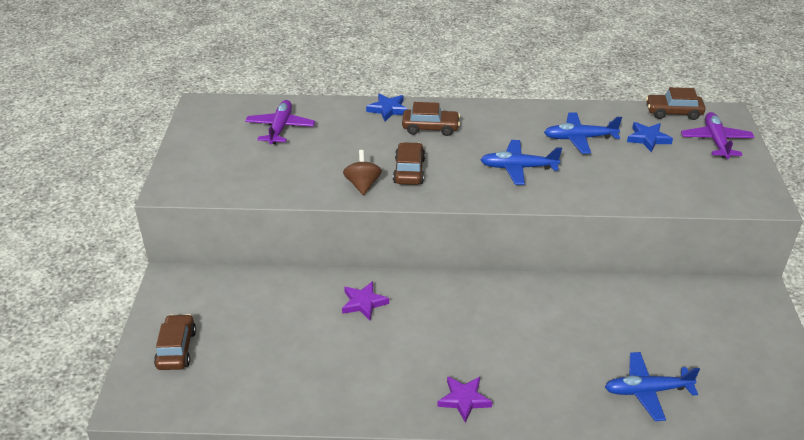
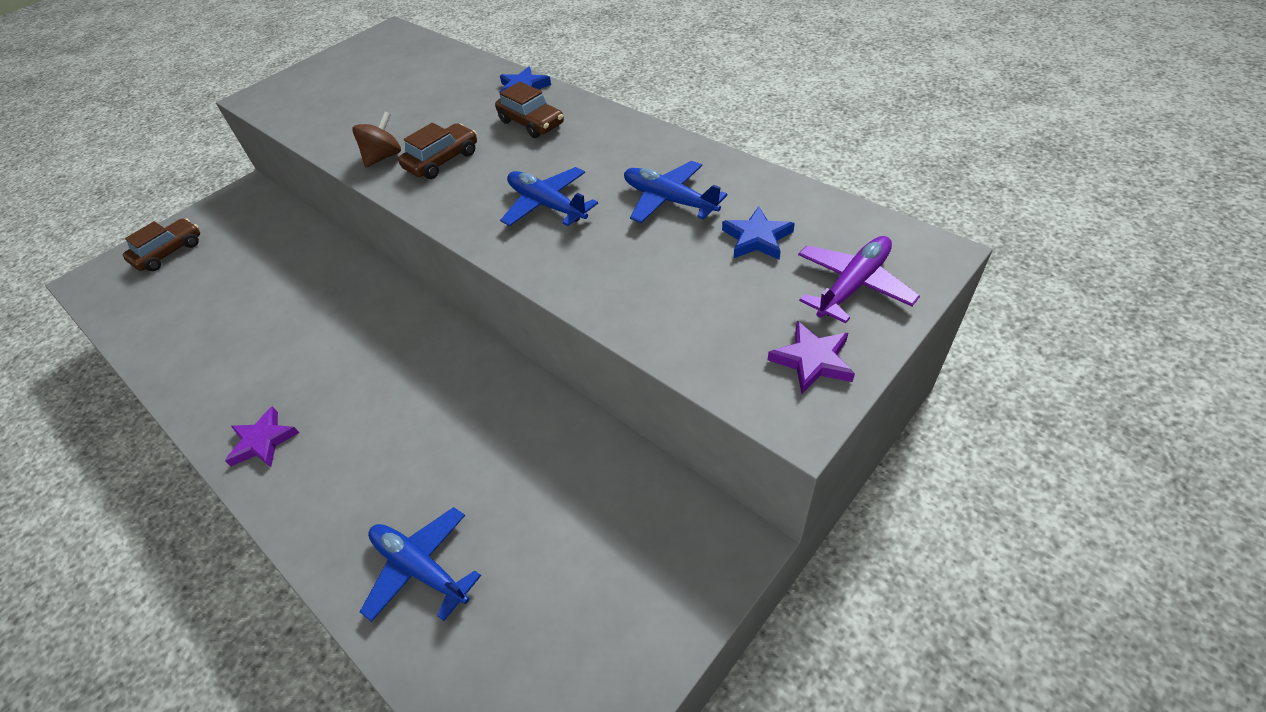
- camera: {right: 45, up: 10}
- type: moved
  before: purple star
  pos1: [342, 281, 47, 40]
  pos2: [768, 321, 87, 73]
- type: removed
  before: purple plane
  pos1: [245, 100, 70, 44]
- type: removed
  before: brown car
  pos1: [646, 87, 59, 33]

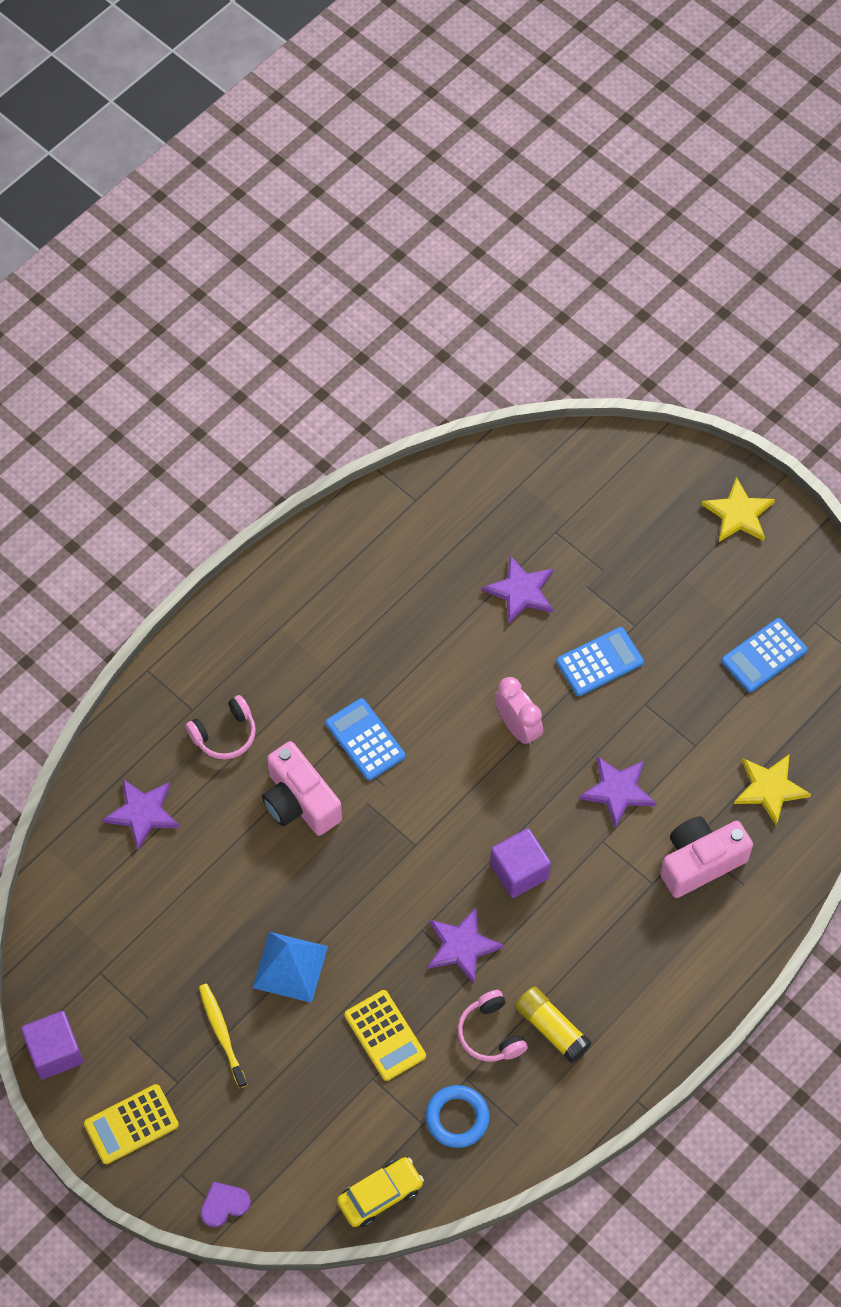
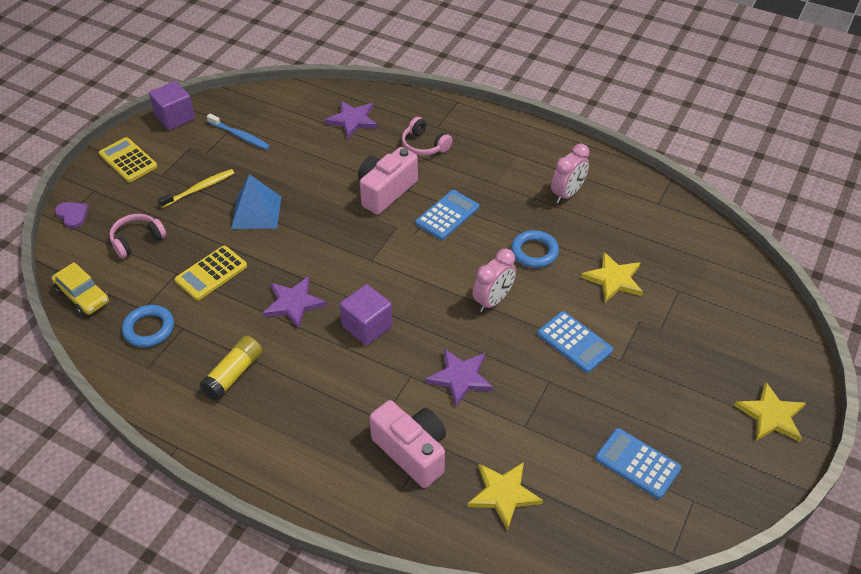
- camera: {right: 75, up: -15}
- type: moved
  before: pink headphones
  pos1: [458, 990, 70, 72]
  pos2: [109, 214, 58, 45]
- type: added
  after: blue toothbrush
  pos2: [207, 114, 63, 36]
- type: added
  after: blue ring
  pos2: [511, 230, 48, 38]
- type: added
  after: pink clock
  pos2: [551, 143, 39, 60]
- type: recoloured
  before: purple star
  after: yellow star
  pos1: [482, 555, 71, 69]
  pos2: [581, 252, 62, 50]

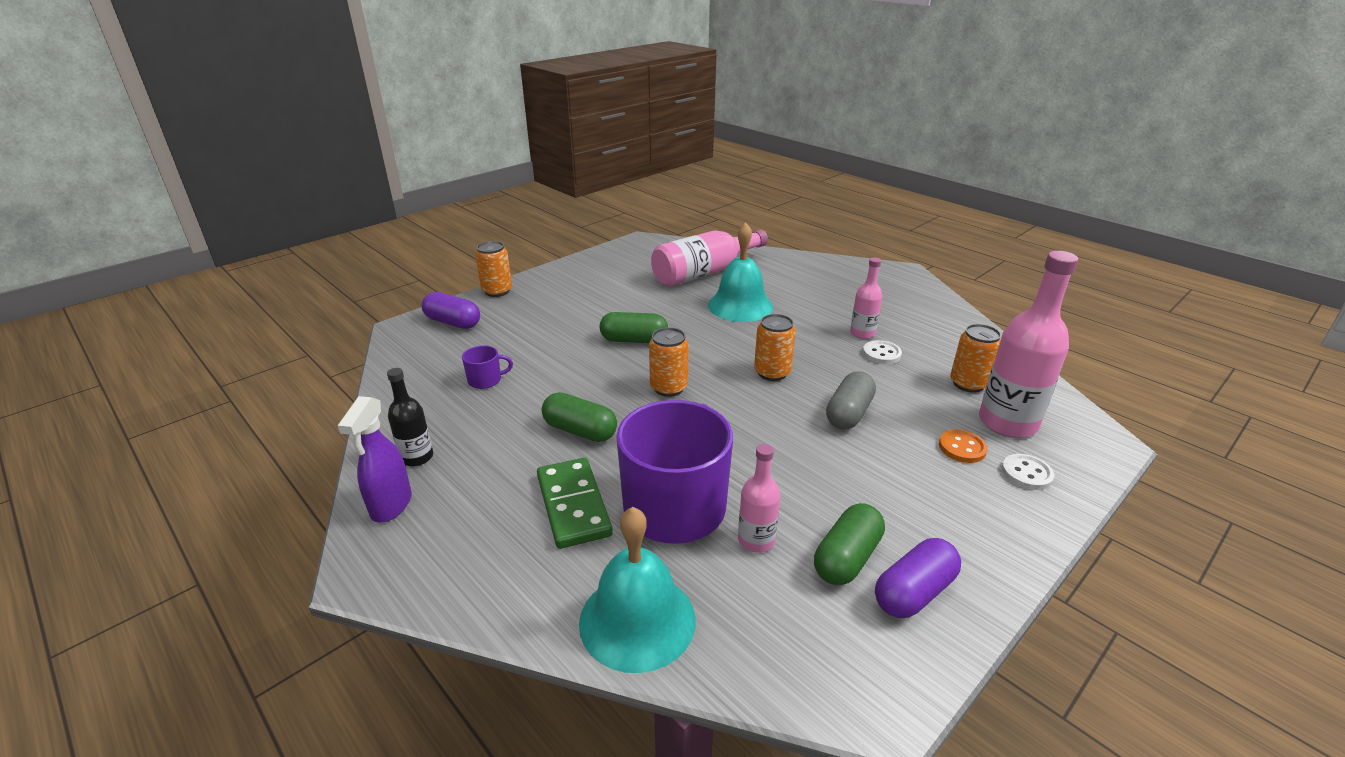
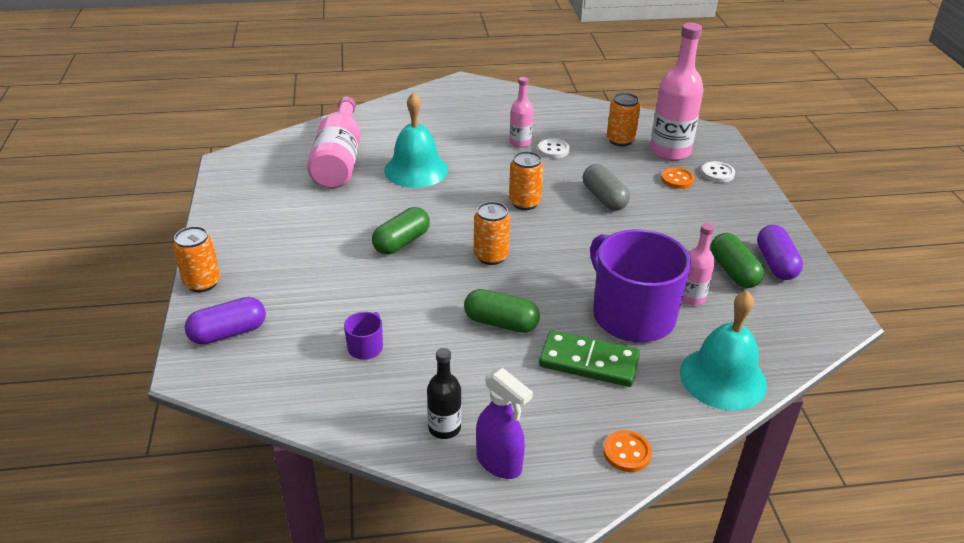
- camera: {right: -55, up: 5}
- type: turned
  before: green capsule
  pos1: [542, 392, 75, 50]
  pos2: [464, 289, 76, 44]
  turn: 45
- type: added
  after: orange button
  pos2: [603, 430, 49, 42]

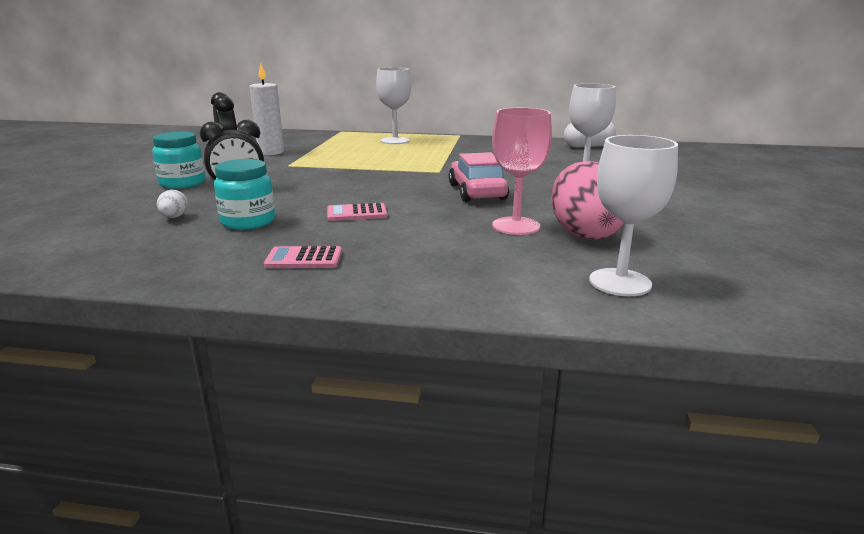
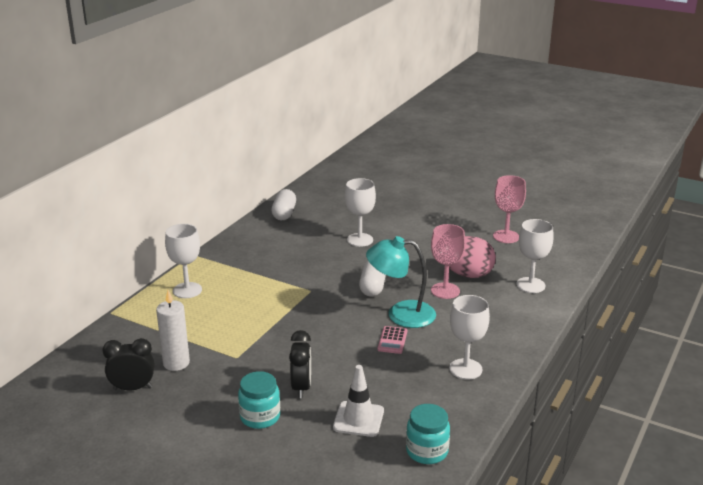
- camera: {right: -70, up: 5}
- type: replaced
  before: white egg
  after: white traffic cone
  pos1: [157, 190, 31, 28]
  pos2: [333, 365, 51, 72]
- type: replaced
  before: pink car
  after: white capsule
  pos1: [449, 152, 60, 50]
  pos2: [359, 261, 27, 36]
- type: added
  after: turquoise lamp
  pos2: [366, 236, 70, 92]
- type: moved
  before: turquoise jar
  pos1: [214, 159, 61, 71]
  pos2: [406, 404, 44, 60]
- type: replaced
  before: pink calculator
  after: white goblet
  pos1: [264, 246, 78, 22]
  pos2: [449, 295, 41, 85]
- type: added
  after: pink goblet
  pos2: [493, 175, 33, 68]

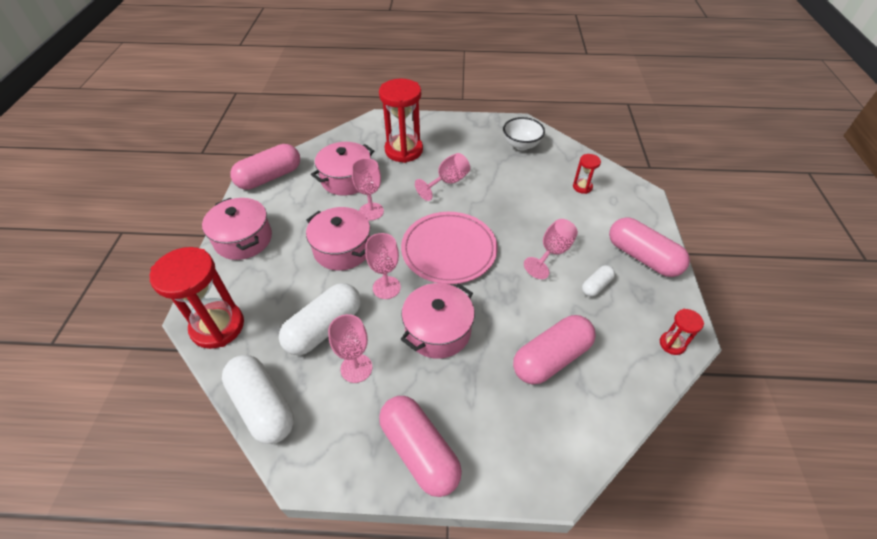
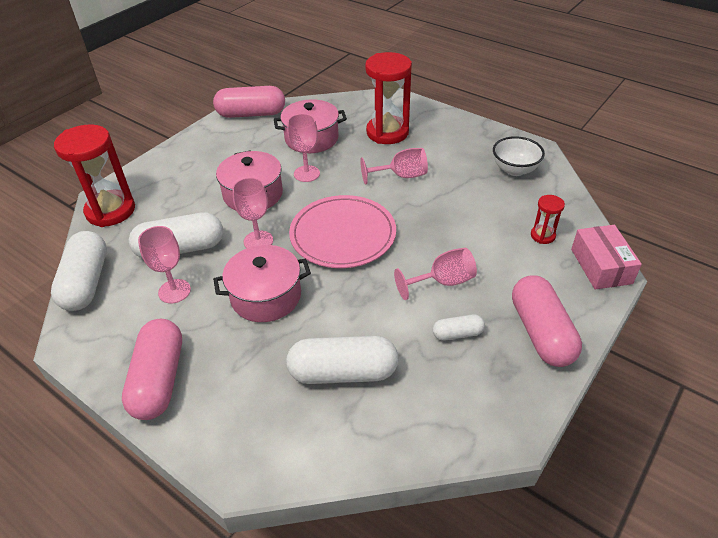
- camera: {right: 35, up: -5}
- type: recoloured
  before: pink capsule
  after: white capsule
  pos1: [513, 315, 83, 69]
  pos2: [286, 336, 113, 48]
- type: added
  after: pink box
  pos2: [571, 225, 71, 64]
- type: removed
  before: pink pot
  pos1: [202, 198, 70, 62]
- type: removed
  before: red hourglass
  pos1: [660, 309, 44, 46]

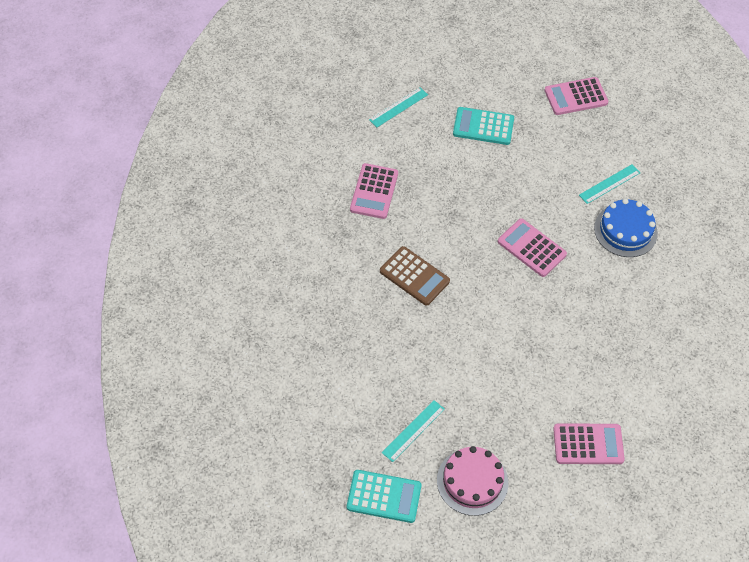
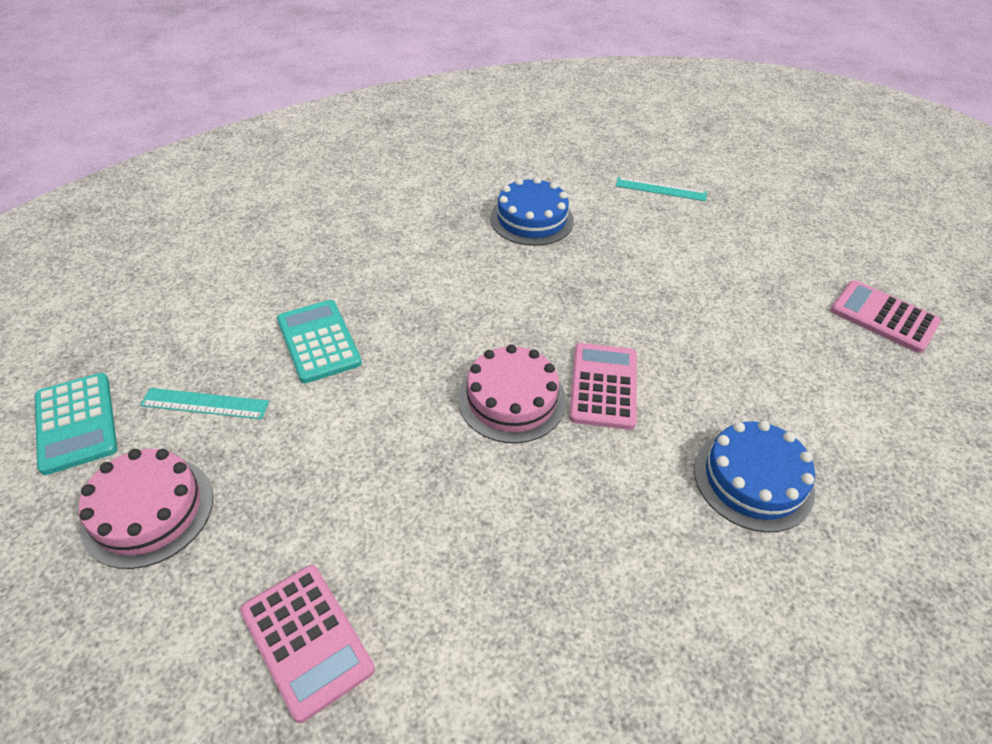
- camera: {right: 55, up: -10}
- type: moved
  before: turquoise calculator
  pos1: [453, 107, 61, 38]
  pos2: [277, 300, 85, 83]
- type: added
  after: pink cake
  pos2: [458, 344, 108, 99]
- type: replaced
  before: pink calculator
  after: blue cake
  pos1: [350, 163, 48, 56]
  pos2: [490, 177, 84, 69]
- type: removed
  before: brown calculator
  pos1: [380, 246, 70, 60]
- type: removed
  before: turquoise ruler
  pos1: [579, 164, 61, 40]

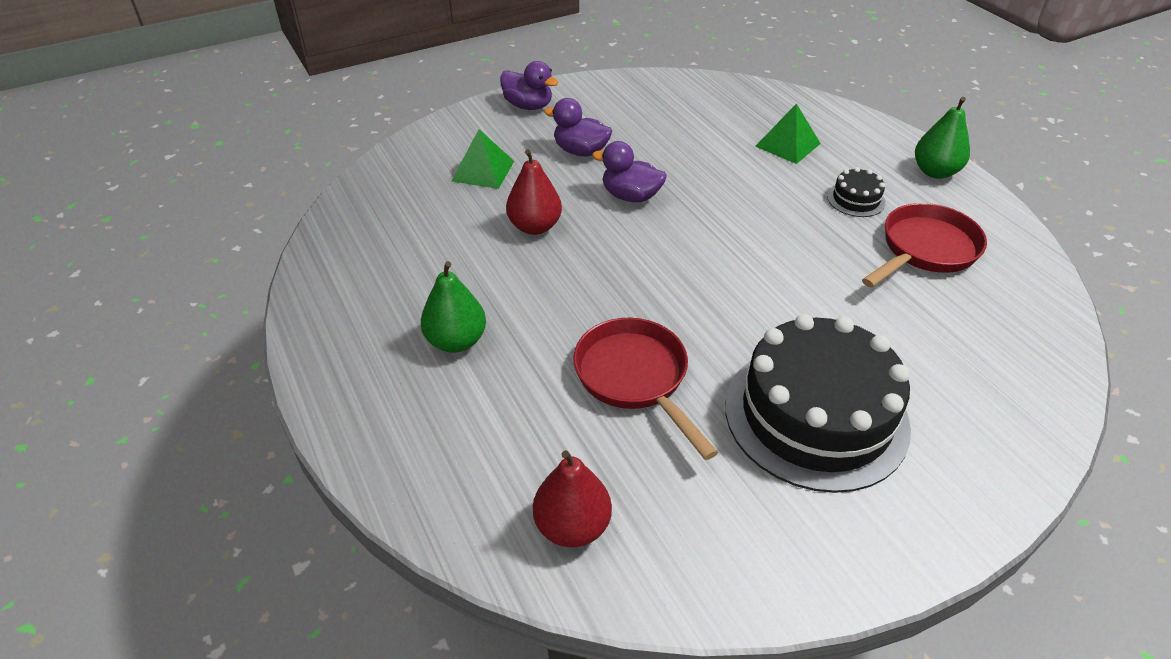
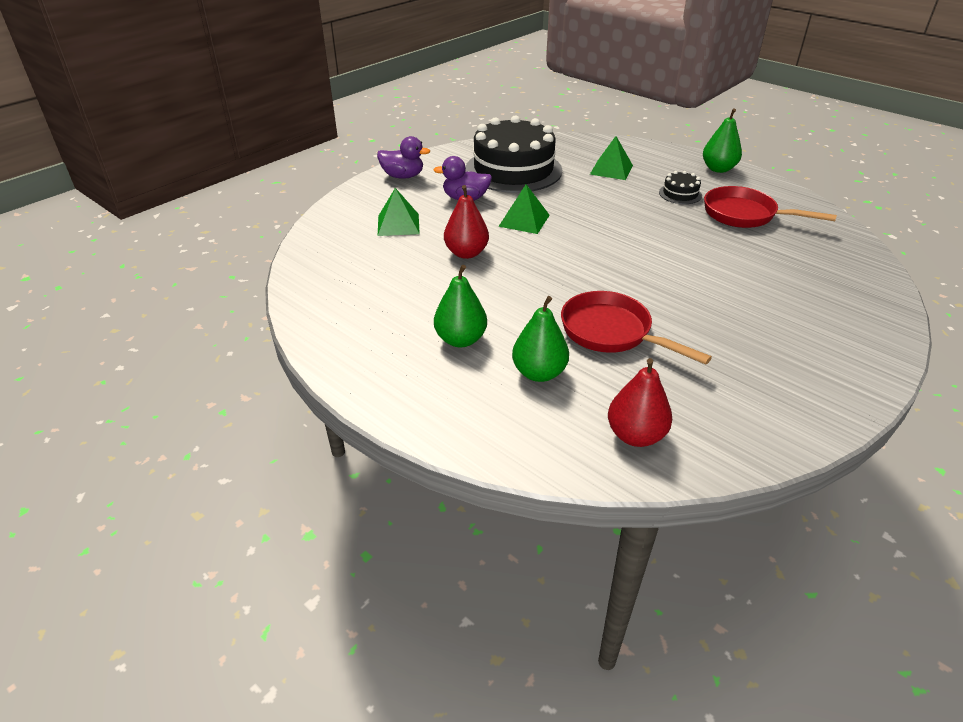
- camera: {right: -20, up: -5}
- type: moved
  before: black cake
  pos1: [725, 314, 186, 179]
  pos2: [465, 115, 97, 78]
- type: replaced
  before: purple duck
  after: green pyramid
  pos1: [592, 141, 74, 61]
  pos2: [498, 184, 52, 50]
- type: added
  after: green pear
  pos2: [512, 296, 57, 86]
- type: turned
  before: red pan
  pos1: [862, 203, 125, 85]
  pos2: [704, 186, 133, 42]
  turn: -90

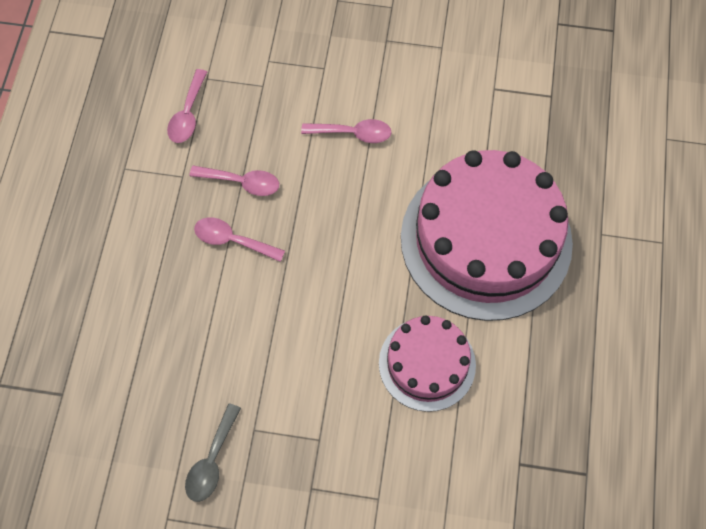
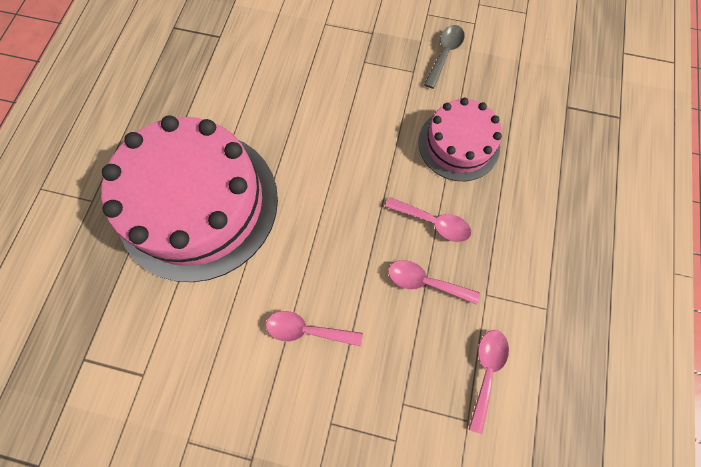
- camera: {right: -175, up: 5}
- type: moved
  before: pink cake
  pos1: [379, 316, 97, 96]
  pos2: [418, 98, 84, 83]

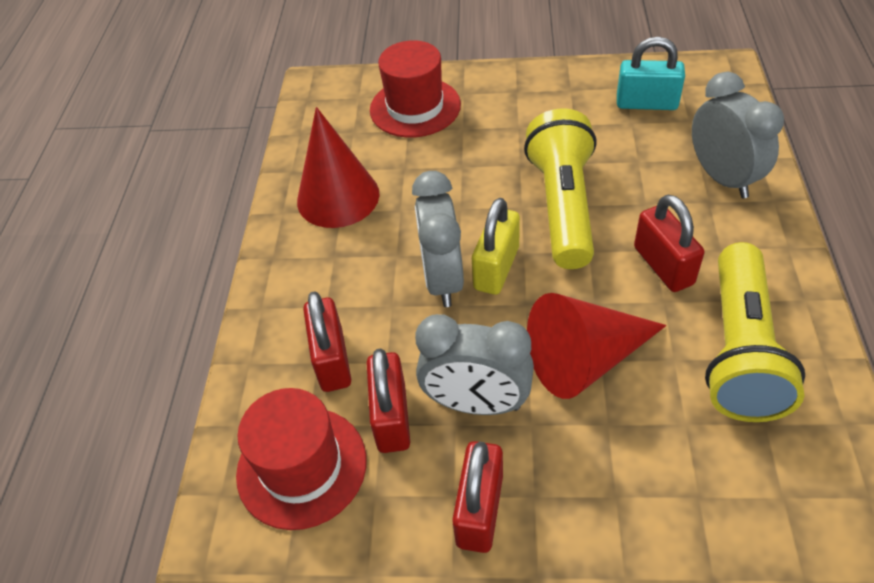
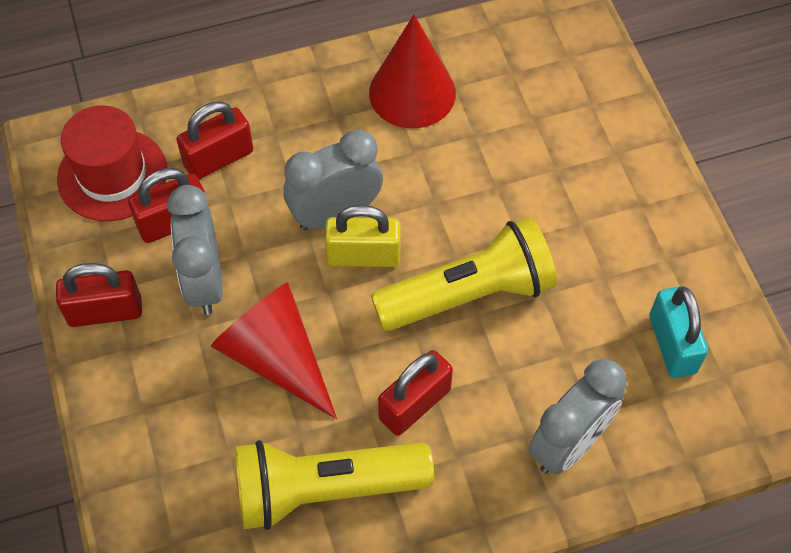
- camera: {right: 65, up: 10}
- type: removed
  before: red hat
  pos1: [370, 40, 91, 98]

